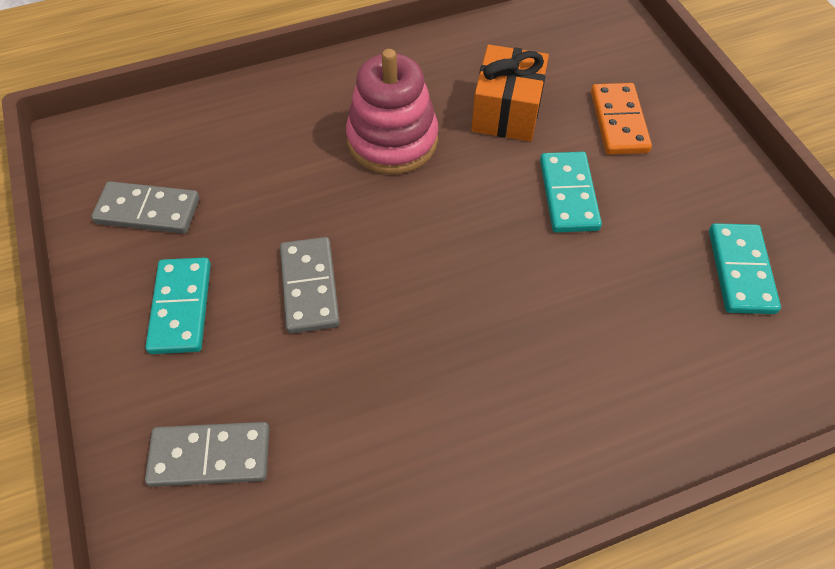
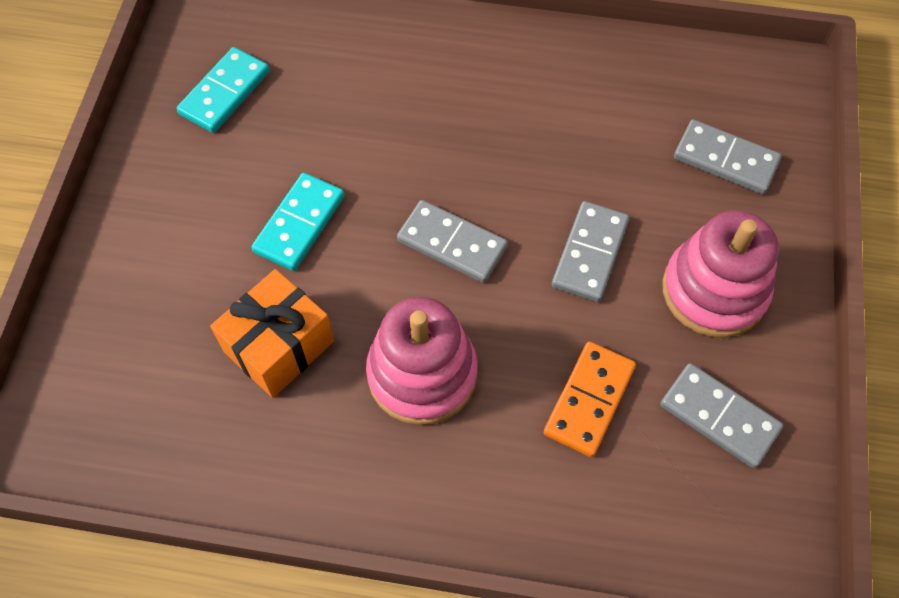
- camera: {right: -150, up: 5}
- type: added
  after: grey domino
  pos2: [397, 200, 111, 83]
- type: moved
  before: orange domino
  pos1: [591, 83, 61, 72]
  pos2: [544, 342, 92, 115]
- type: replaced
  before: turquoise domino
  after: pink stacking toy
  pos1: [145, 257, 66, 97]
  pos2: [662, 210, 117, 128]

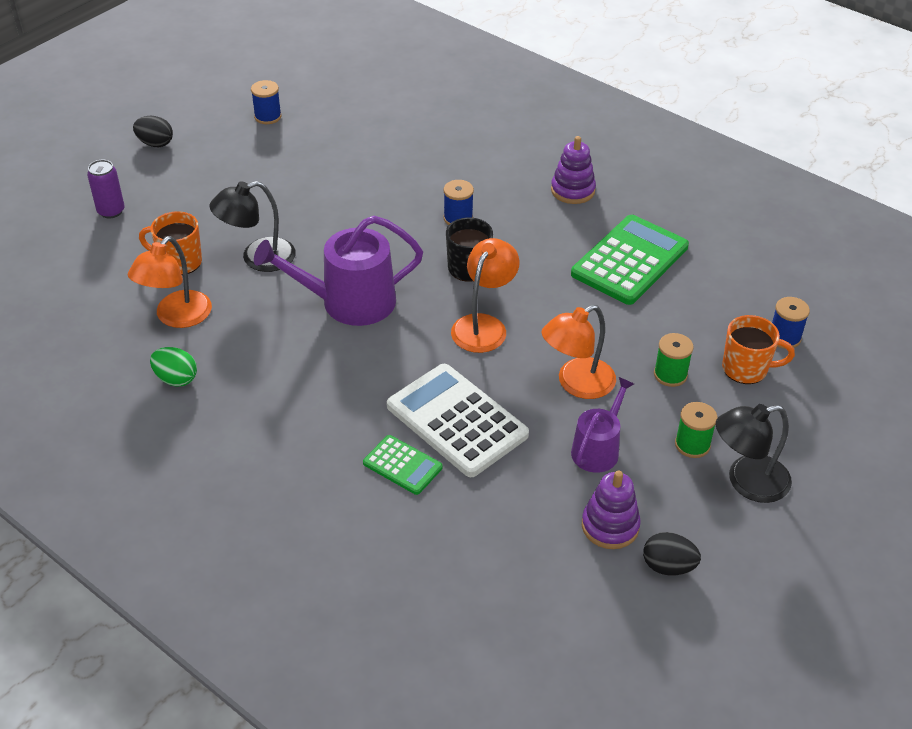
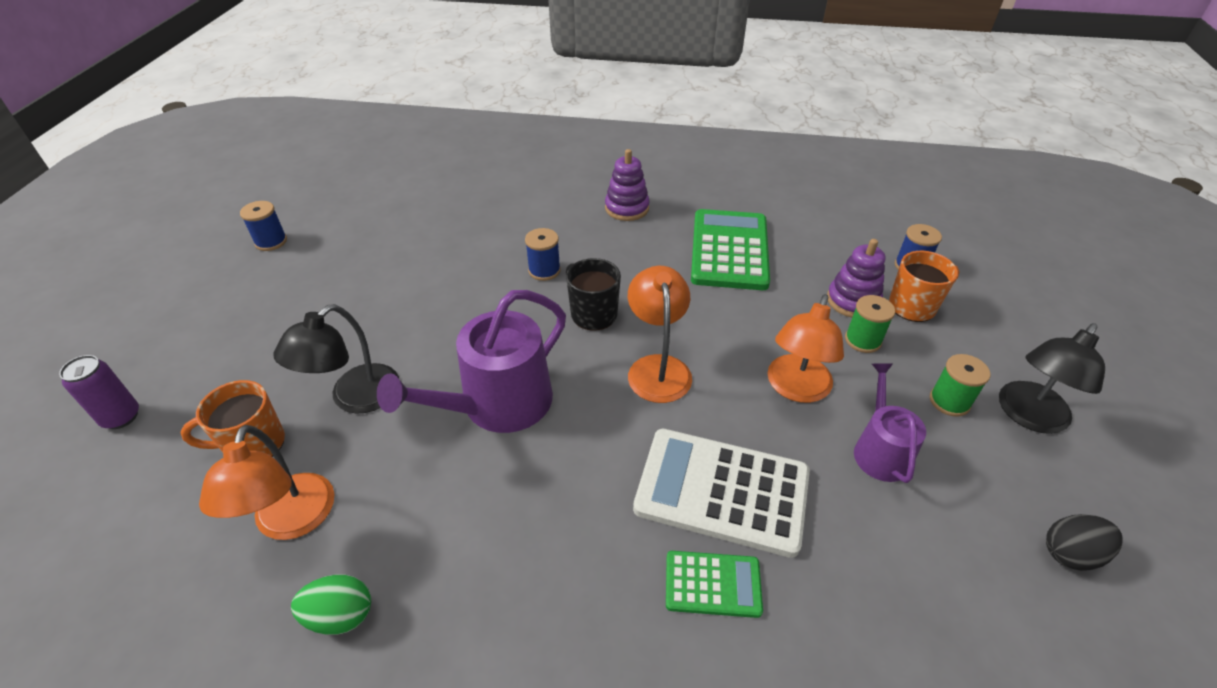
- camera: {right: -30, up: 0}
- type: moved
  before: purple stacking toy
  pos1: [582, 471, 59, 78]
  pos2: [827, 239, 58, 79]
- type: removed
  before: black egg
  pos1: [133, 116, 40, 31]

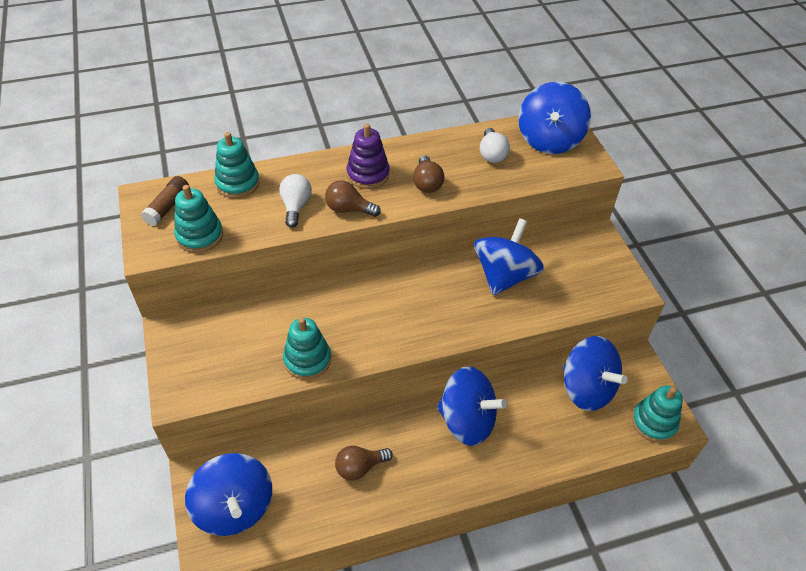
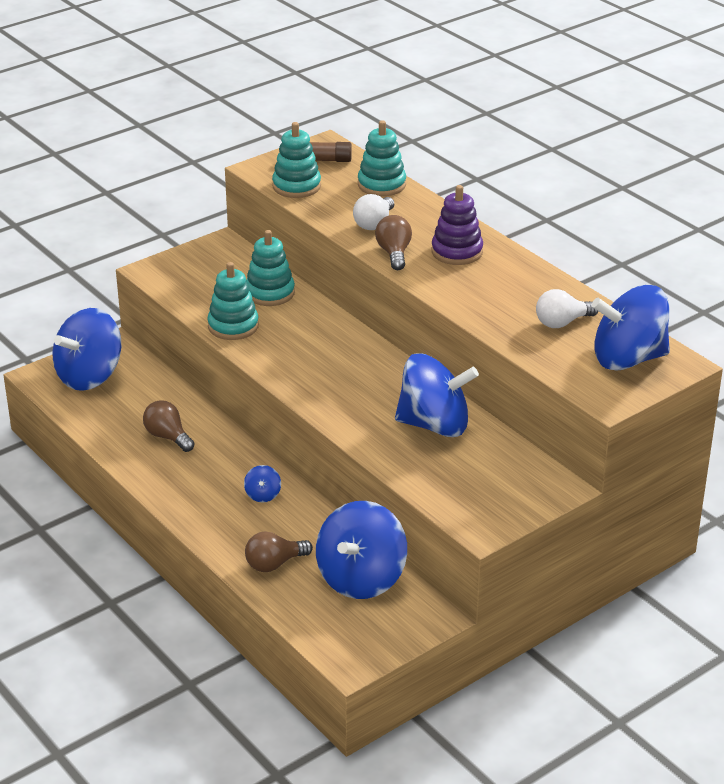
- camera: {right: 70, up: -15}
- type: resized
  before: blue spinning top
  pos1: [437, 366, 70, 80]
  pos2: [244, 465, 37, 38]
  scale: 0.41
- type: moved
  before: brown light bulb
  pos1: [413, 155, 31, 38]
  pos2: [245, 531, 68, 41]
- type: moved
  before: turquoise stacking toy
  pos1: [632, 385, 51, 58]
  pos2: [246, 230, 49, 76]
- type: turned
  before: white light bulb
  pos1: [279, 174, 33, 54]
  pos2: [353, 194, 41, 36]
  turn: 135

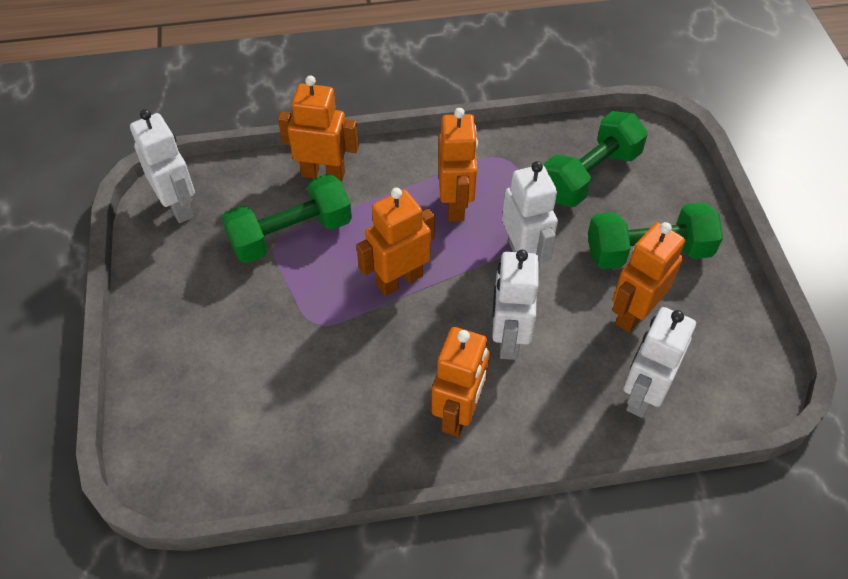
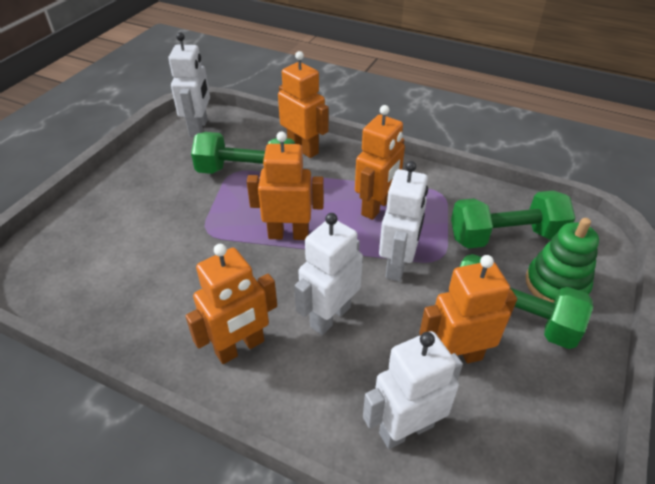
- camera: {right: 35, up: -10}
- type: added
  after: green stacking toy
  pos2: [526, 218, 73, 85]

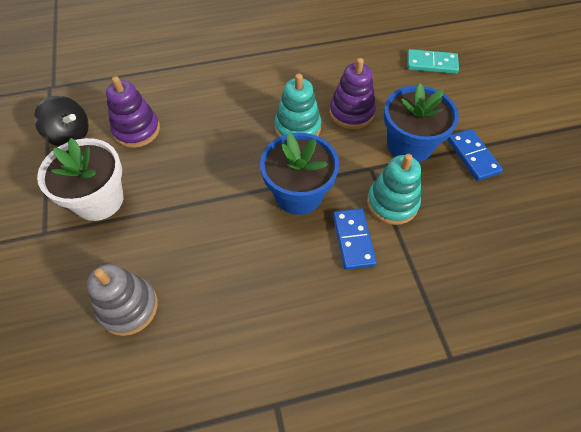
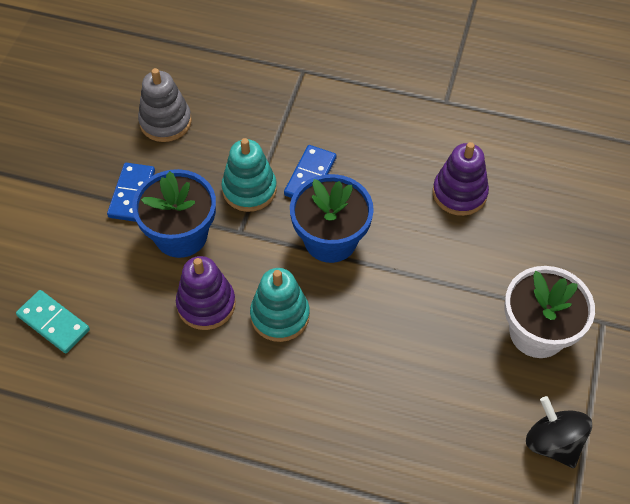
- camera: {right: -150, up: 0}
- type: moved
  before: grey stacking toy
  pos1: [87, 264, 71, 72]
  pos2: [138, 68, 54, 74]
- type: moved
  before: purple stacking toy
  pos1: [106, 76, 54, 72]
  pos2: [433, 142, 56, 74]

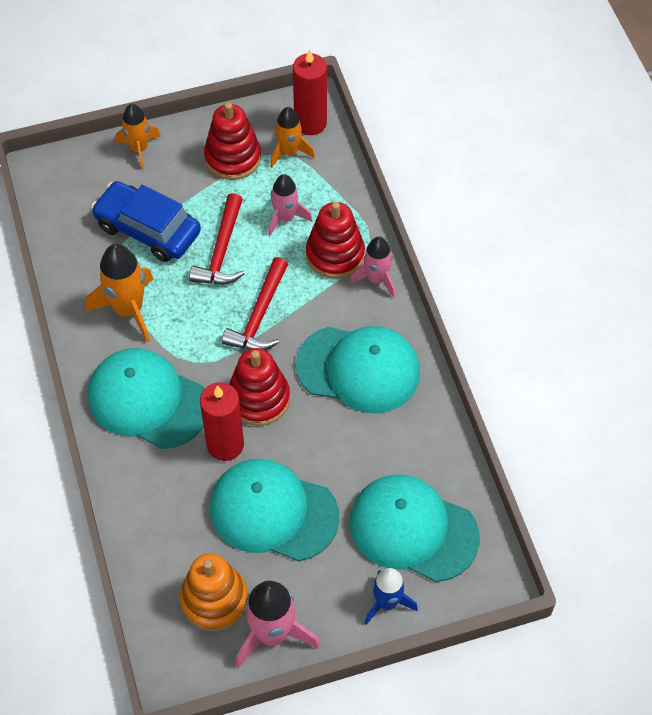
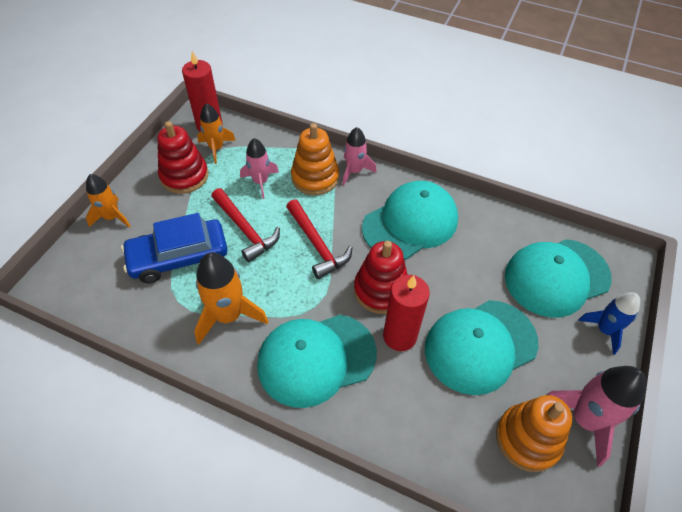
- camera: {right: -50, up: -5}
- type: recoloured
  before: red stacking toy
  after: orange stacking toy
  pos1: [306, 202, 59, 77]
  pos2: [291, 123, 48, 72]

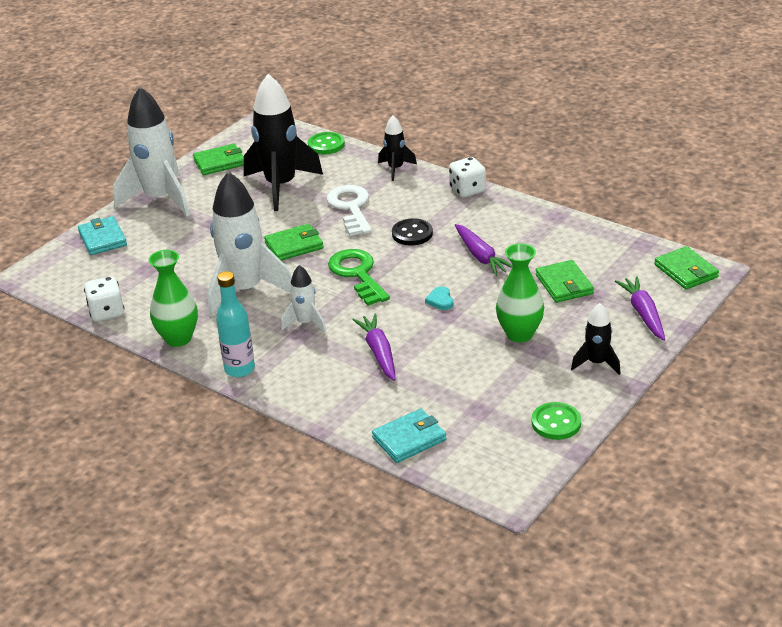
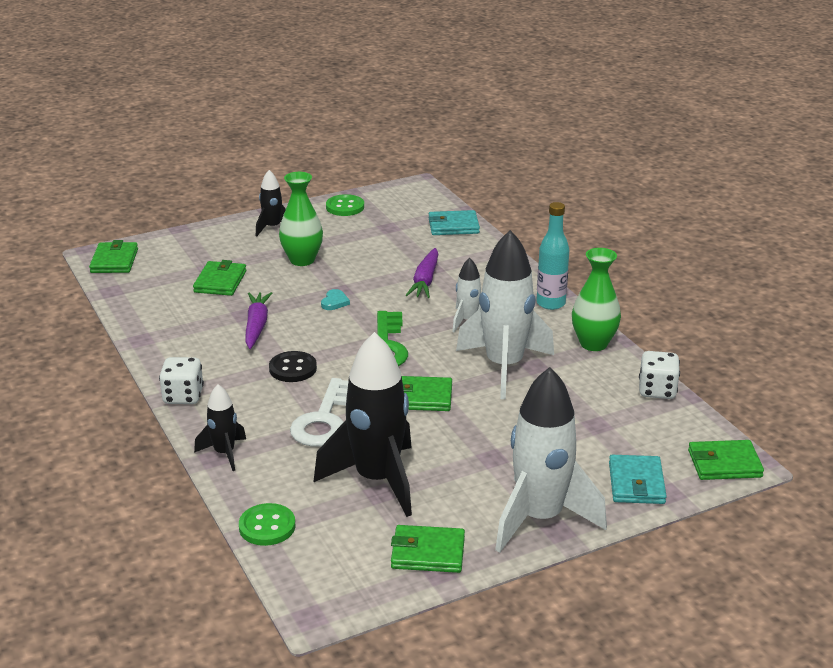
- camera: {right: -155, up: -5}
- type: added
  after: green wallet
  pos2: [688, 440, 76, 40]
- type: removed
  before: purple carrot
  pos1: [615, 276, 50, 65]

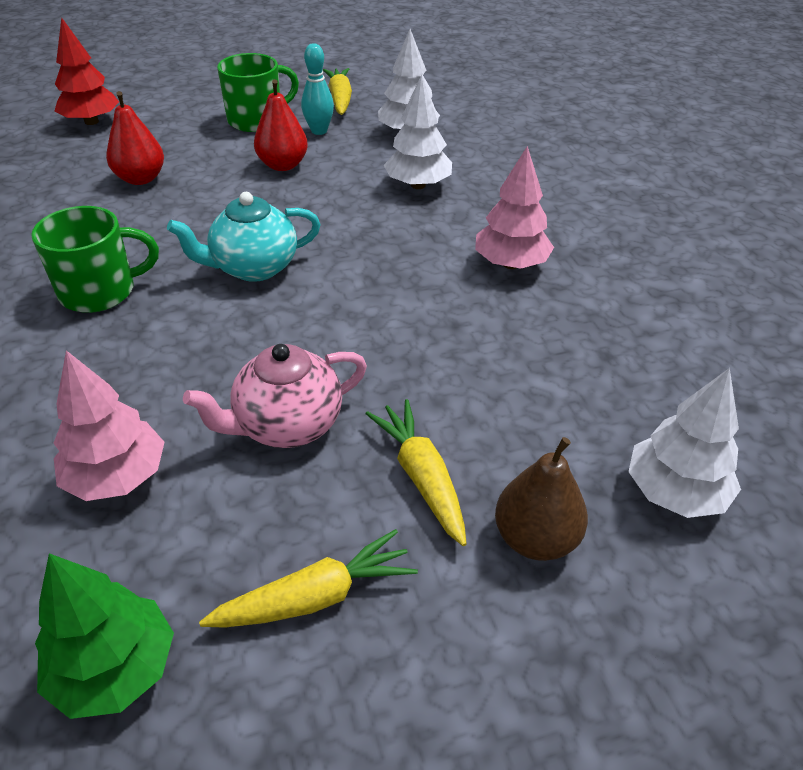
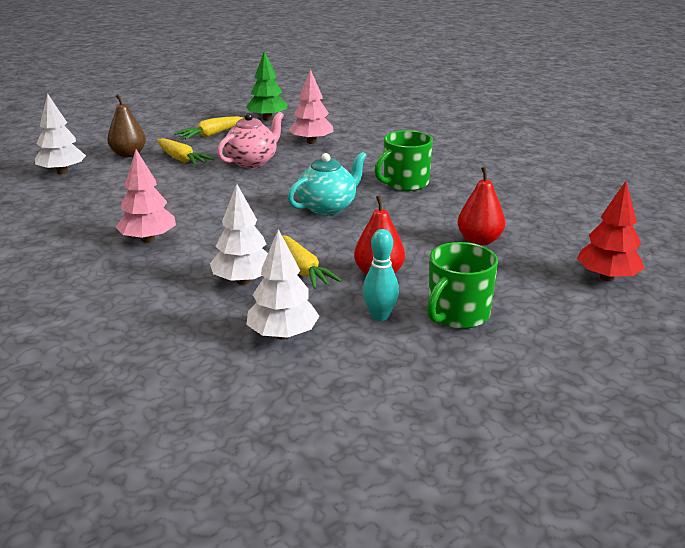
- camera: {right: 160, up: -15}
- type: moved
  before: yellow carrot
  pos1: [323, 68, 29, 47]
  pos2: [282, 235, 60, 54]

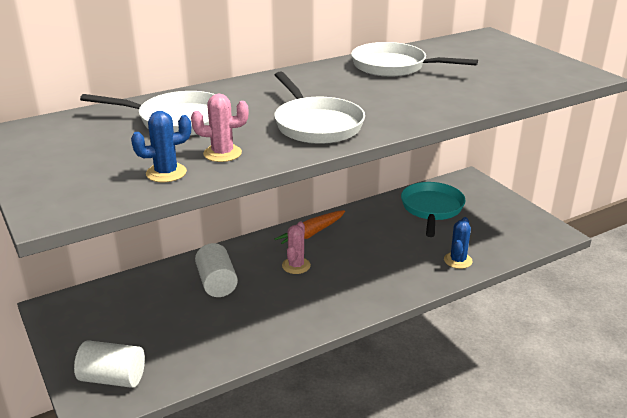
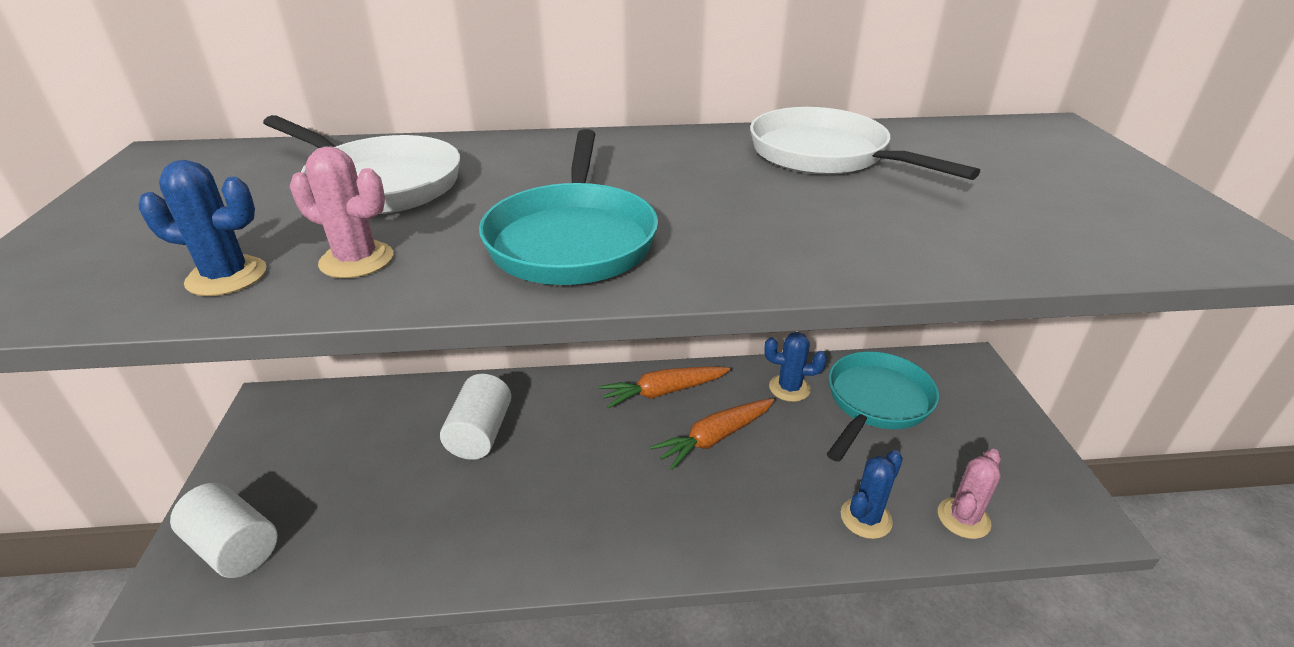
- camera: {right: 25, up: 5}
- type: recoloured
  before: white pan
  after: turquoise pan
  pos1: [274, 71, 91, 73]
  pos2: [479, 129, 179, 156]
- type: added
  after: orange carrot
  pos2: [650, 398, 125, 72]
- type: added
  after: blue cactus
  pos2: [764, 332, 63, 70]
- type: moved
  before: pink cactus
  pos1: [282, 222, 29, 52]
  pos2: [938, 449, 63, 90]

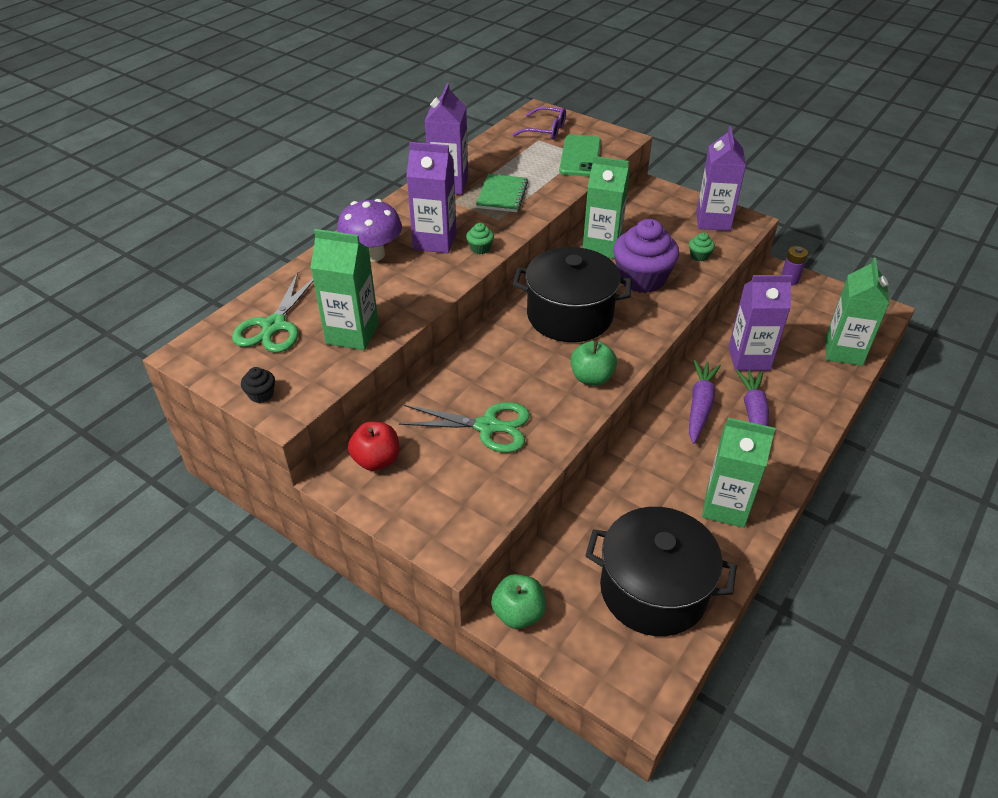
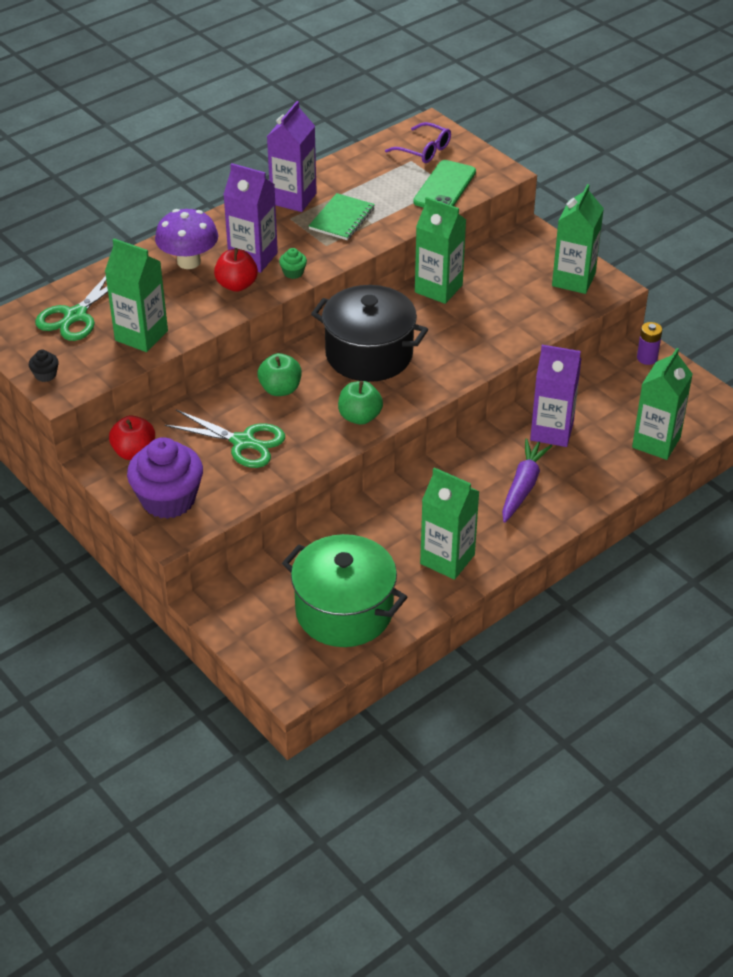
- camera: {right: 15, up: 0}
- type: moved
  before: purple cupcake
  pos1: [613, 219, 66, 74]
  pos2: [127, 437, 76, 82]
- type: added
  after: red apple
  pos2: [214, 248, 44, 44]
- type: moved
  before: green apple
  pos1: [491, 574, 55, 55]
  pos2: [257, 353, 45, 43]
- type: recoloured
  before: black pot
  after: green pot
  pos1: [585, 507, 152, 129]
  pos2: [282, 534, 125, 113]
- type: recoloured
  before: purple carton
  after: green carton
  pos1: [696, 126, 50, 105]
  pos2: [552, 184, 52, 110]
- type: removed
  before: green cupcake
  pos1: [689, 233, 26, 28]
- type: removed
  before: purple carrot
  pos1: [689, 360, 32, 84]

